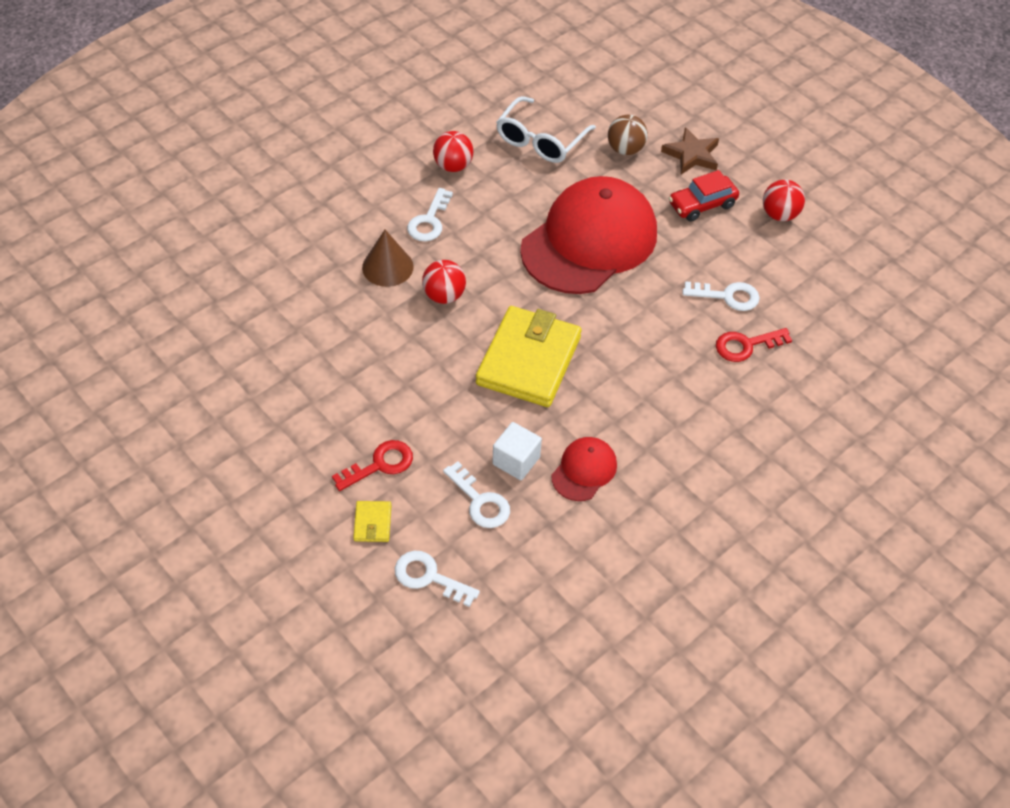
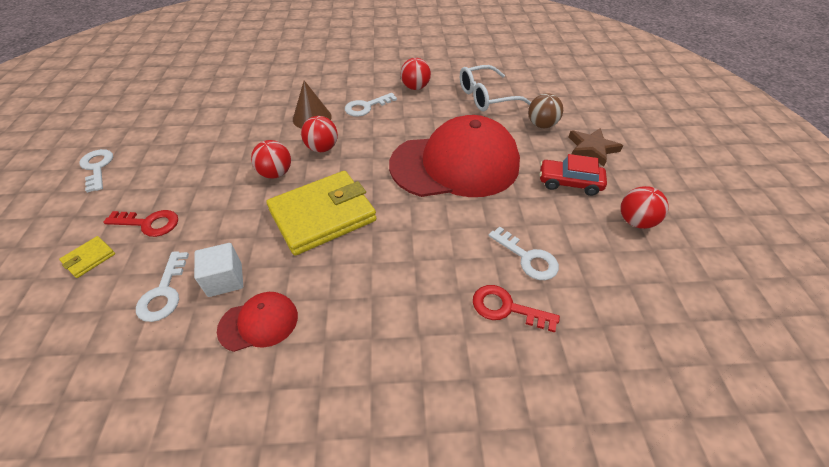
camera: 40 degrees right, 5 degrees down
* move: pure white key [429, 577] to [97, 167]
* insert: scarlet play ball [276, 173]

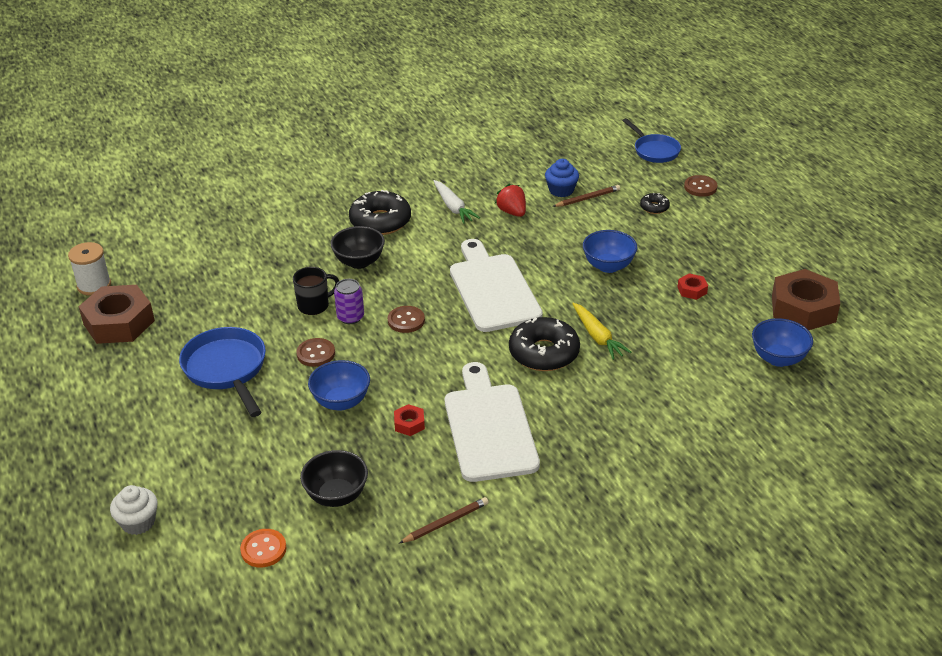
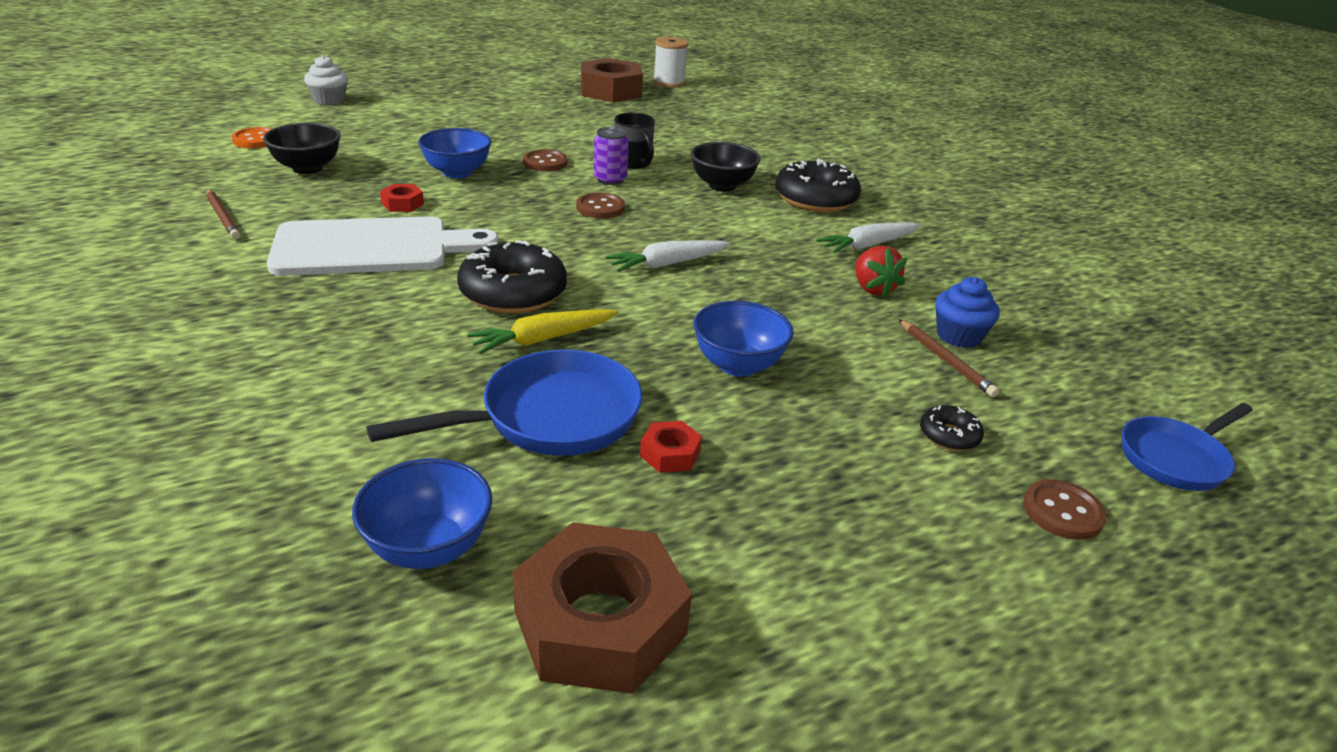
camera: 85 degrees right, 5 degrees down
* move: royal blue pan [227, 369] to [550, 417]
* replace: pure white bread board [493, 289] to pure white toy carrot [667, 264]
* rotate: scarlet toy strawberry [512, 212] = [872, 288] 105 degrees clockwise

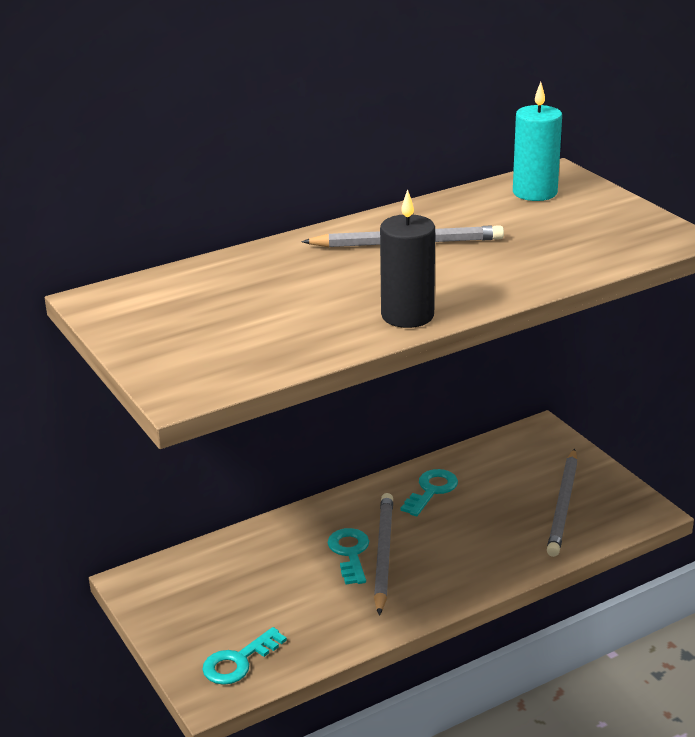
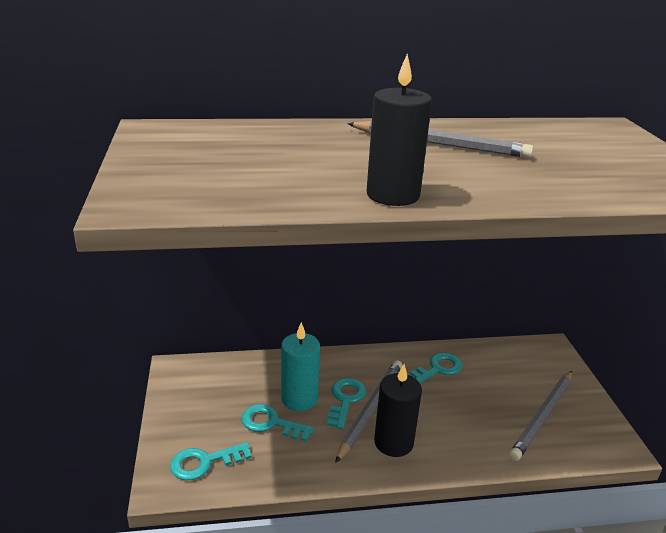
camera: 20 degrees right, 0 degrees up
* insert: teal key [271, 423]
* move: teal wax candle [534, 192] to [299, 398]
* insert: black wax candle [393, 442]

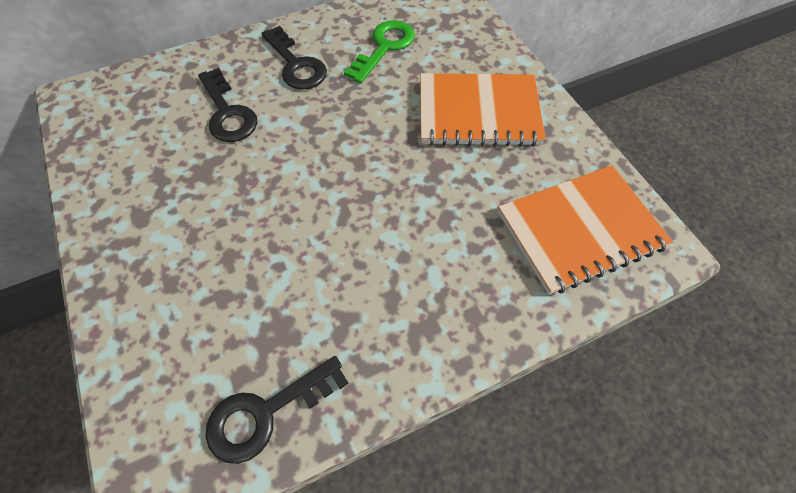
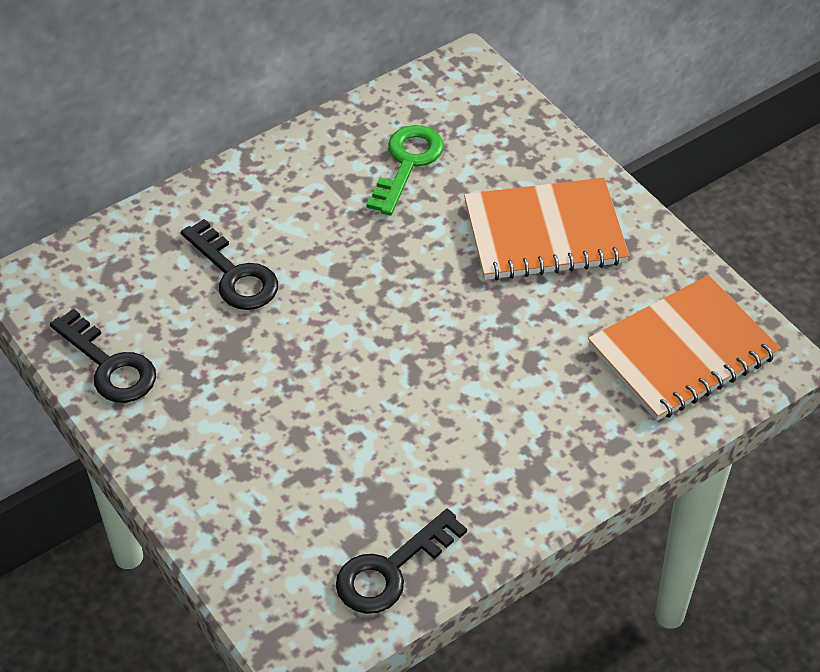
camera: 10 degrees left, 10 degrees down
* move: black key [296, 64] to [109, 365]

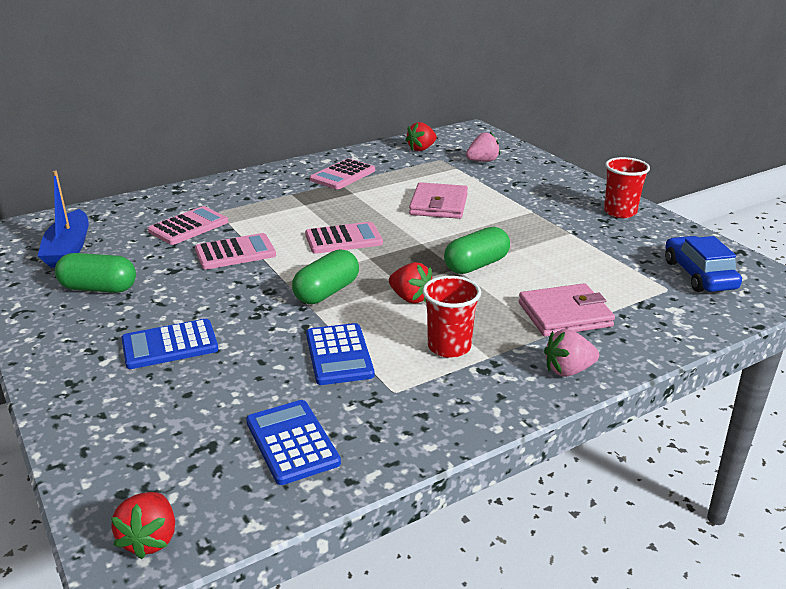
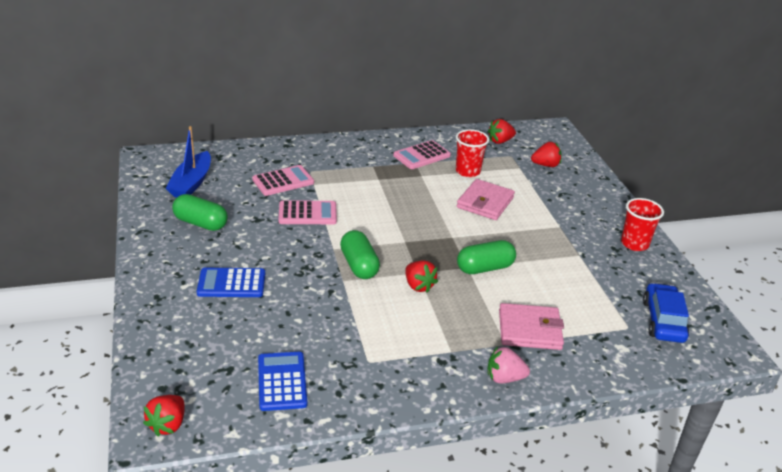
camera: 15 degrees right, 5 degrees up
* rotate: green pill shape [327, 292] = [359, 265] 75 degrees counterclockwise
* move: scarlet cup [449, 347] to [468, 171]
* recolor: rose-pink toy strawberry [482, 161] to scarlet toy strawberry [545, 165]
* delete: rose-pink pocket calculator [343, 239]
* delete: royal blue pocket calculator [339, 355]

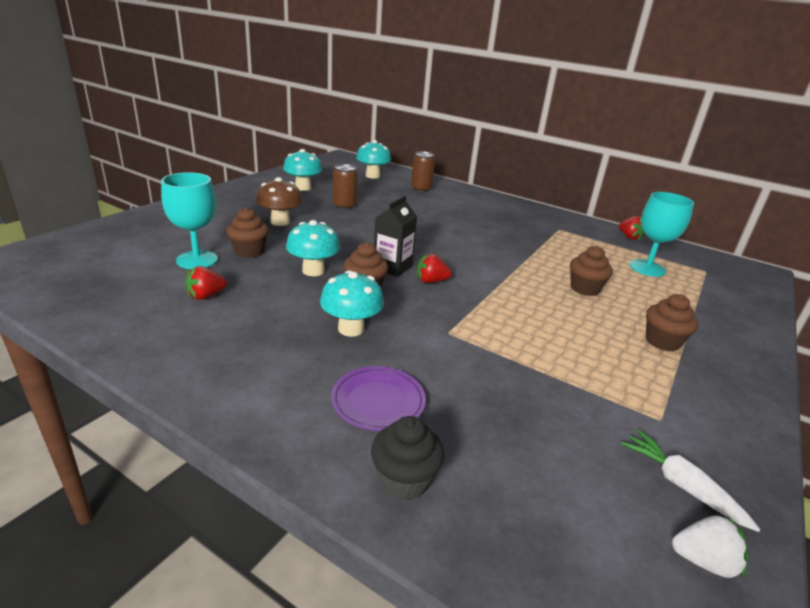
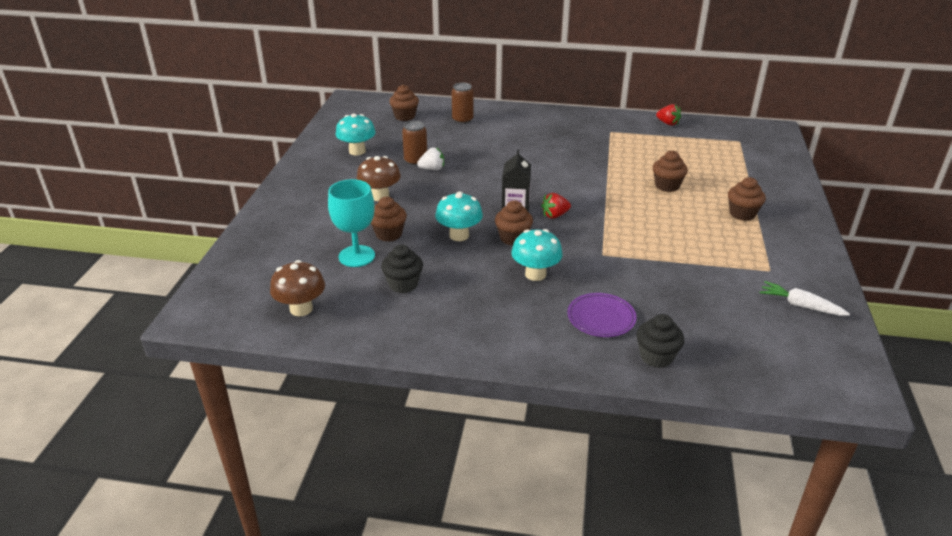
camera: 20 degrees left, 5 degrees up
* insert: russet mushroom [301, 309]
* replace: scarlet toy strawberry [206, 296] to black fairy cake [403, 284]
* replace: teal mushroom [372, 176] to russet fairy cake [405, 116]
* move: pure white toy strawberry [703, 561] to [432, 169]
* delete: teal chalice [647, 268]

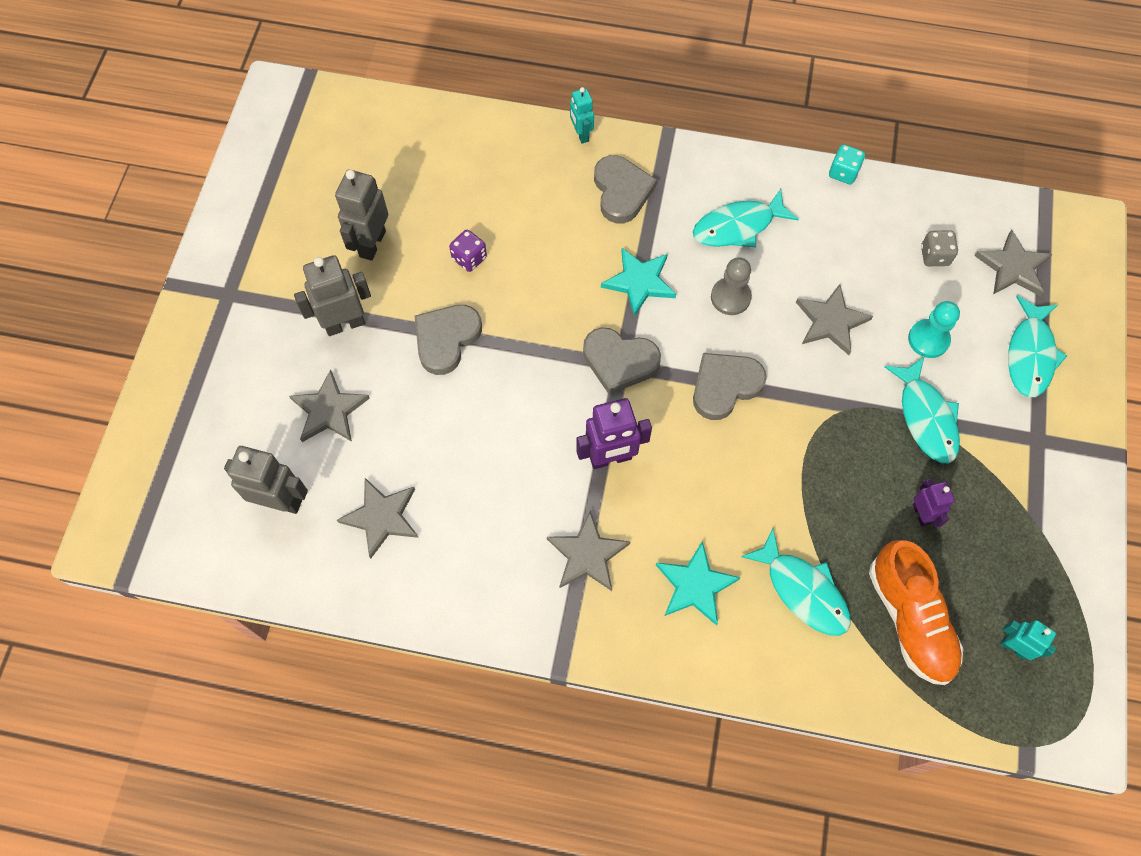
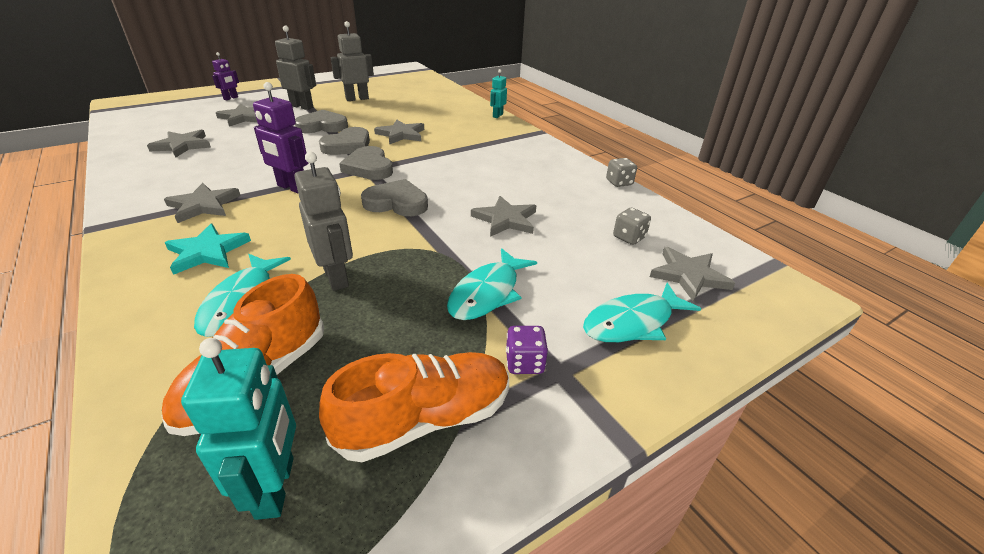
camera: 45 degrees right, 30 degrees down
* resize: teal robot [1013, 647] = [276, 487] x1.67
* move: royal purple robot [921, 514] to [231, 98]
* move: grey robot [281, 501] to [336, 277]
* move: grey heart shape [621, 191] to [348, 146]
* insert: orange lace-up shoe [425, 419]
* insert: grey five-pointed star [401, 134]
* move: royal purple dice [469, 258] to [524, 363]
* recolor: teal dice [843, 173] to grey dice [619, 182]
* delete: teal five-pointed star [639, 282]
* delete: teal toy fish [738, 226]
* delete: grey chess pawn [730, 297]
* delete: teal chess pawn [928, 339]

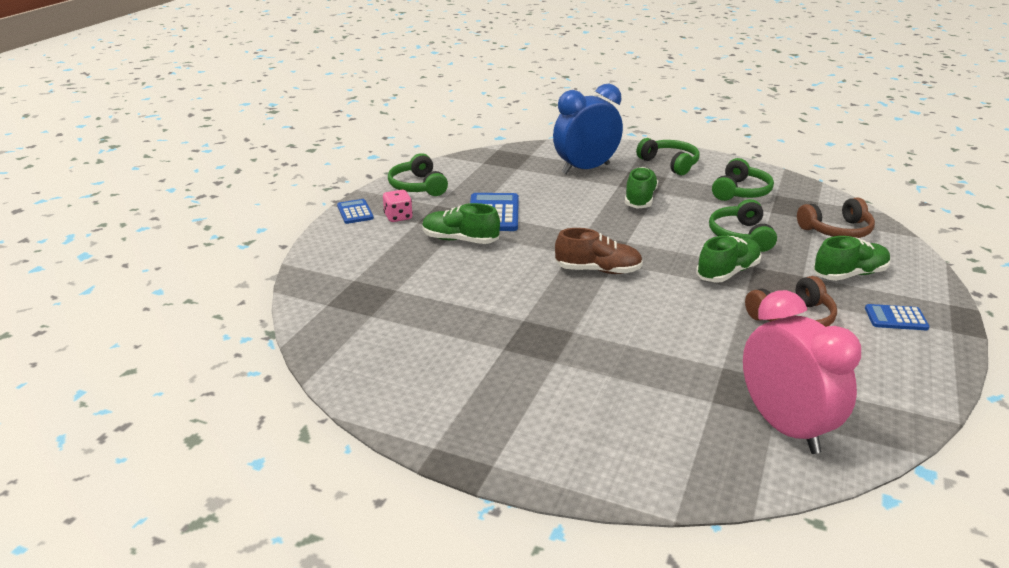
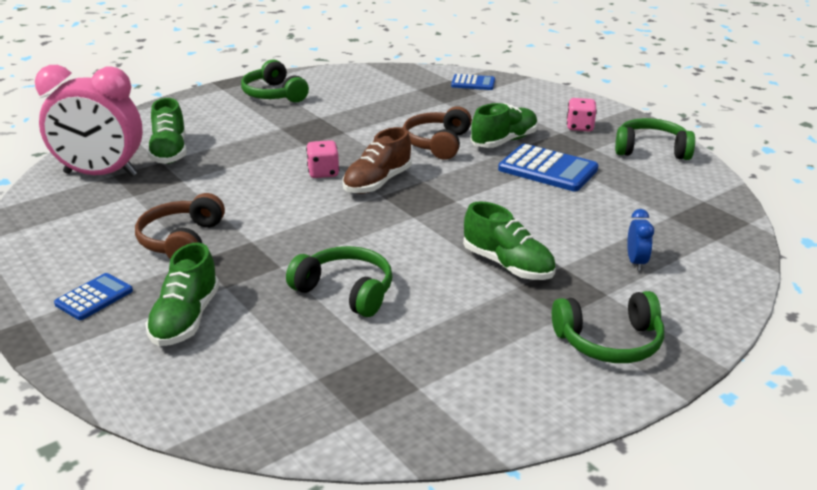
camera: 120 degrees right, 0 degrees up
* move: green lace-up shoe [727, 272] to [169, 152]
* move: green over-ear headphones [740, 192] to [274, 94]
* insert: rose-pink dice [323, 173]
* move: russet over-ear headphones [836, 230] to [437, 143]
* move: royal blue pocket calculator [355, 212] to [473, 83]
* resize: royal blue alarm clock [585, 169] = [636, 262] x0.40

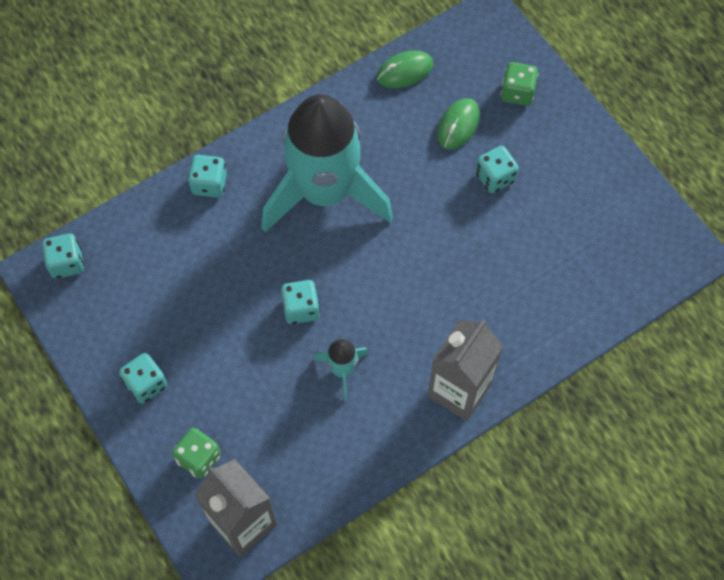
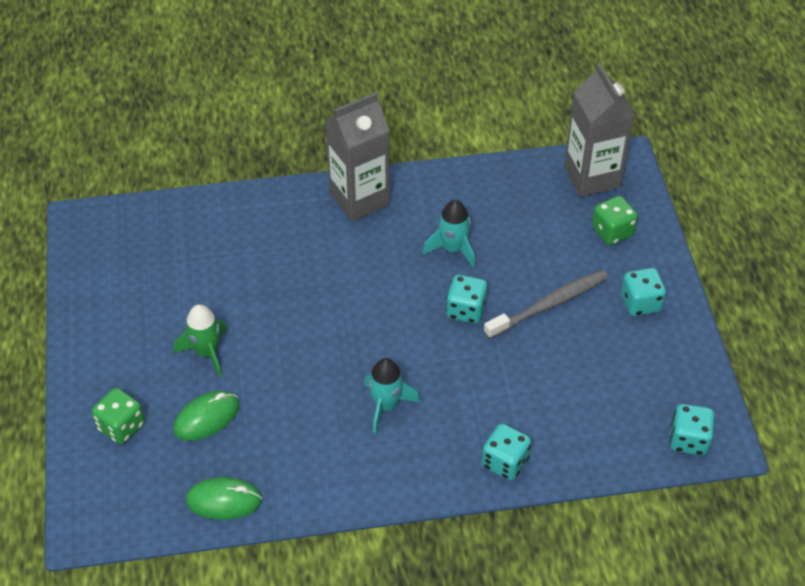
camera: 155 degrees left, 15 degrees down
* replace: teal dice [495, 177] to green toy rocket [207, 352]
* resize: teal toy rocket [325, 192] = [386, 406] x0.40
* insert: grey dental brush [549, 305]

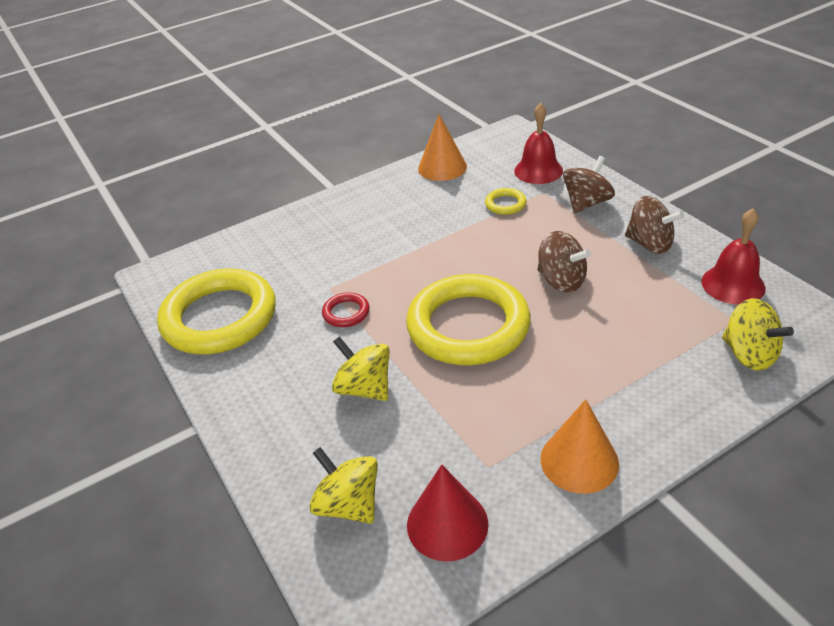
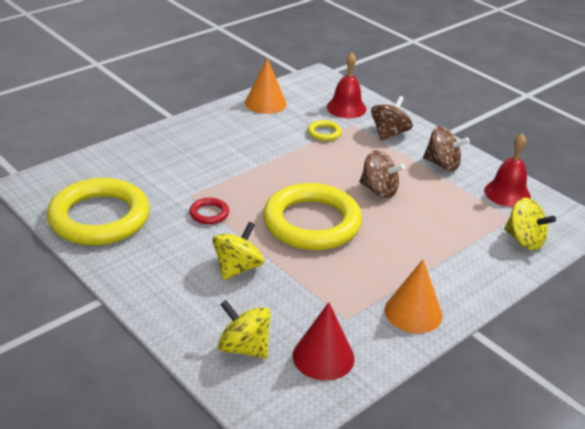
camera: 15 degrees left, 5 degrees down
* rotate: bright yellow whirligig [364, 388] = [238, 268] 90 degrees clockwise

